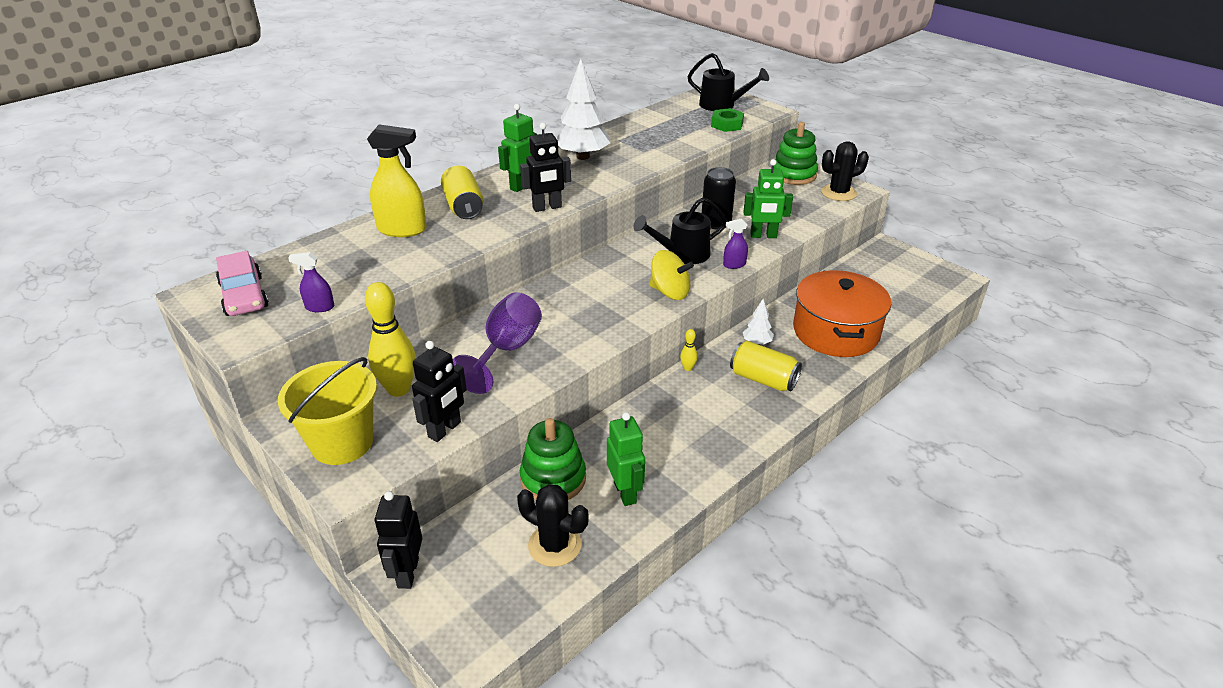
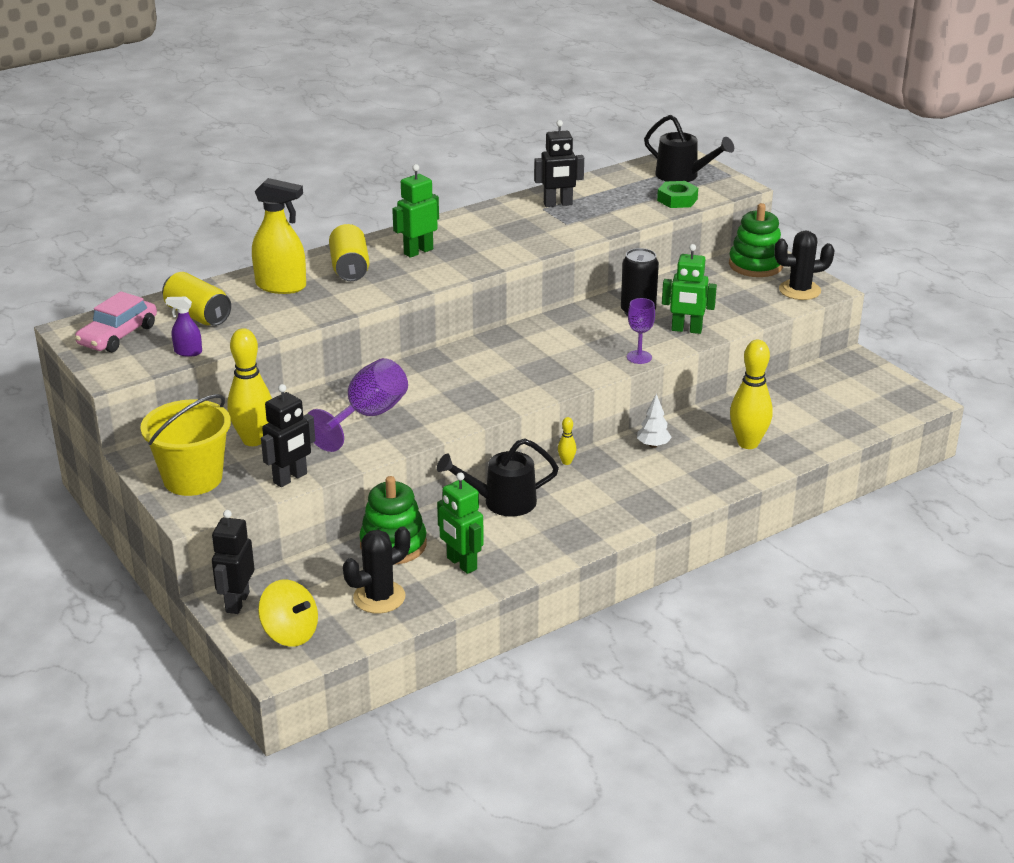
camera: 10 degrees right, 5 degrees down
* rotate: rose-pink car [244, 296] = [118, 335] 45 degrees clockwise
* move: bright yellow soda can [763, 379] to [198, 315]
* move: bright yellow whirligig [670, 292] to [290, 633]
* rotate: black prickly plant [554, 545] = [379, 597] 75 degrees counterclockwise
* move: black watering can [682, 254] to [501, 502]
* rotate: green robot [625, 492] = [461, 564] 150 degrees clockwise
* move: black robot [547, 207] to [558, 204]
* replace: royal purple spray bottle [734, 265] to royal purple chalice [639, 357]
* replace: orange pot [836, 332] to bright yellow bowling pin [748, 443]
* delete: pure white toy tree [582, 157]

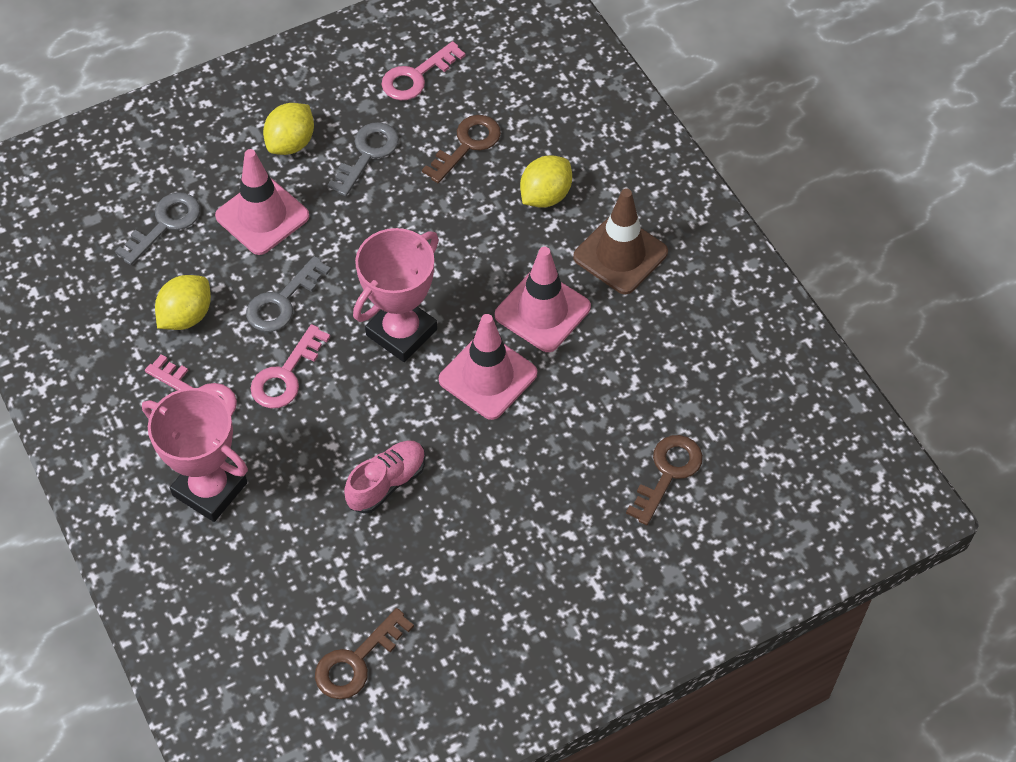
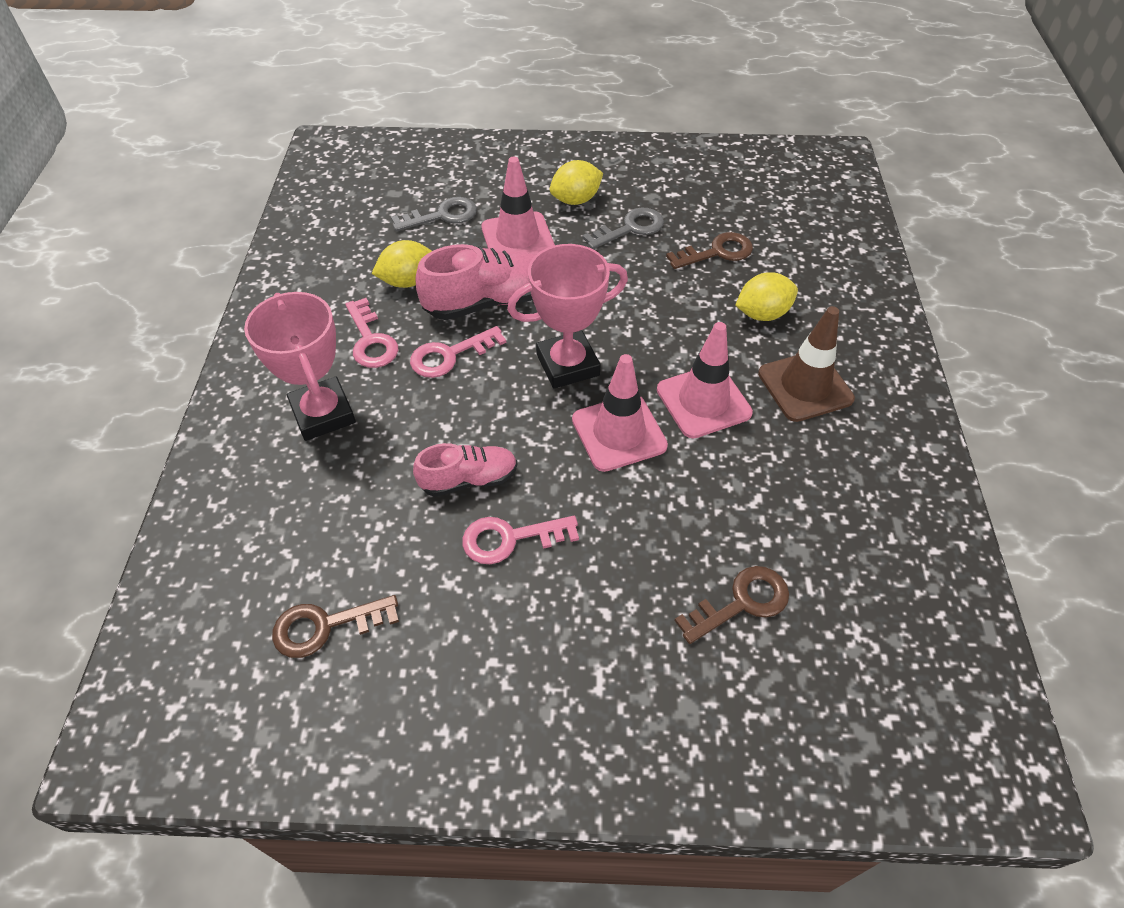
camera: 30 degrees right, 5 degrees down
* replace: grey key [282, 301] to rose-pink lace-up shoe [488, 301]
* move: rose-pink key [416, 76] to [510, 539]

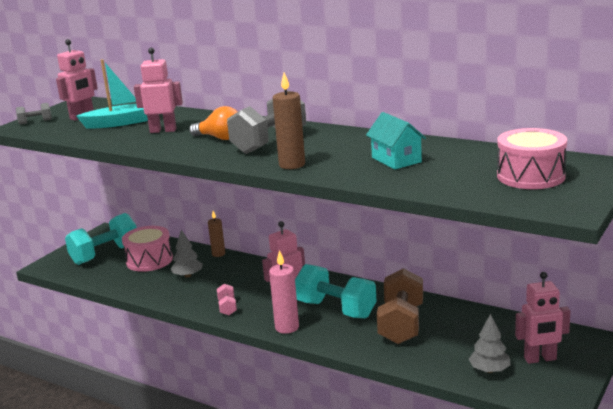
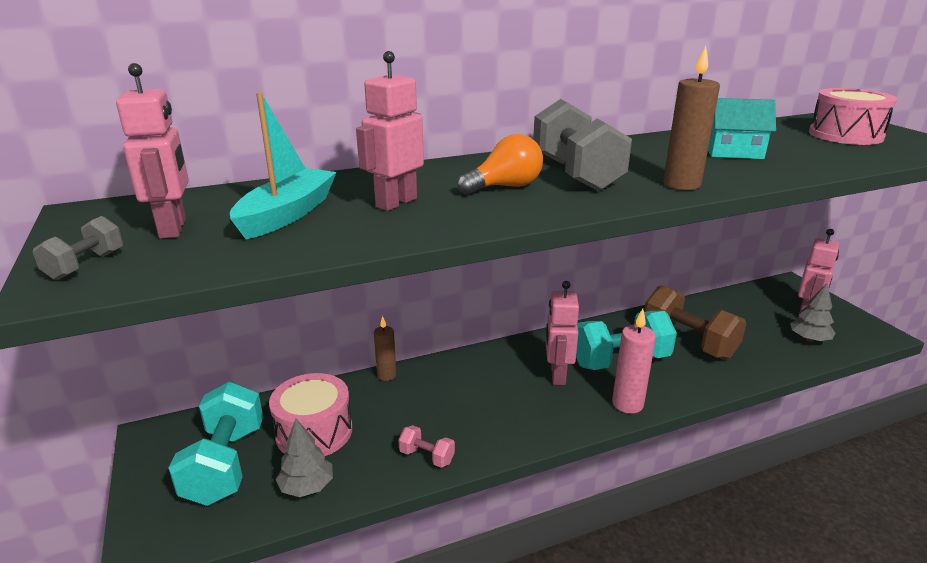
camera: 55 degrees left, 5 degrees up
* move: grey toy tree [188, 275] to [307, 487]
* move: rose-pink free weight [227, 307] to [426, 457]

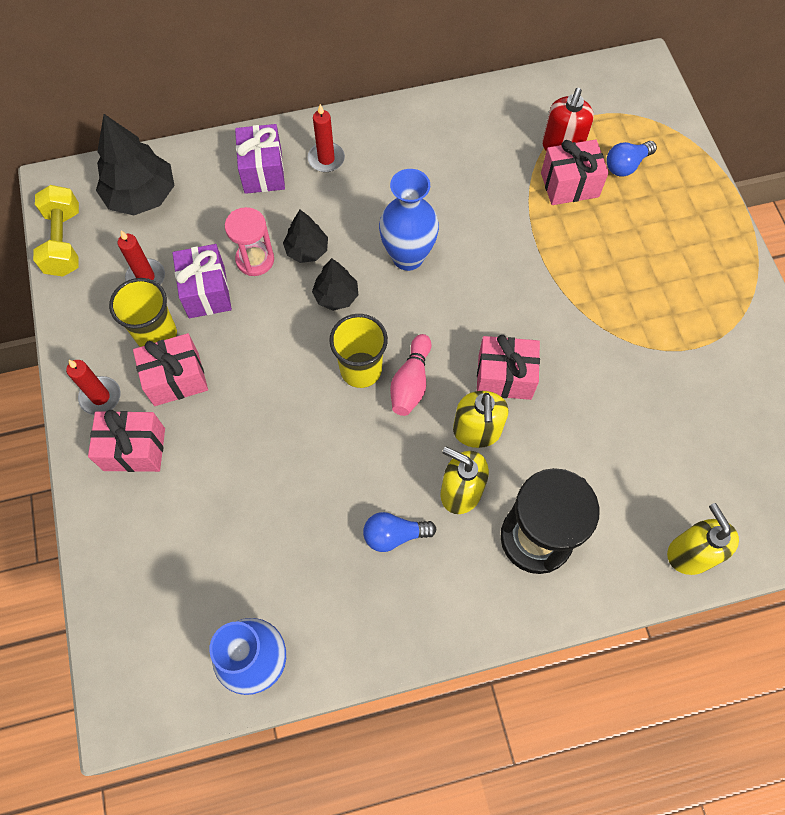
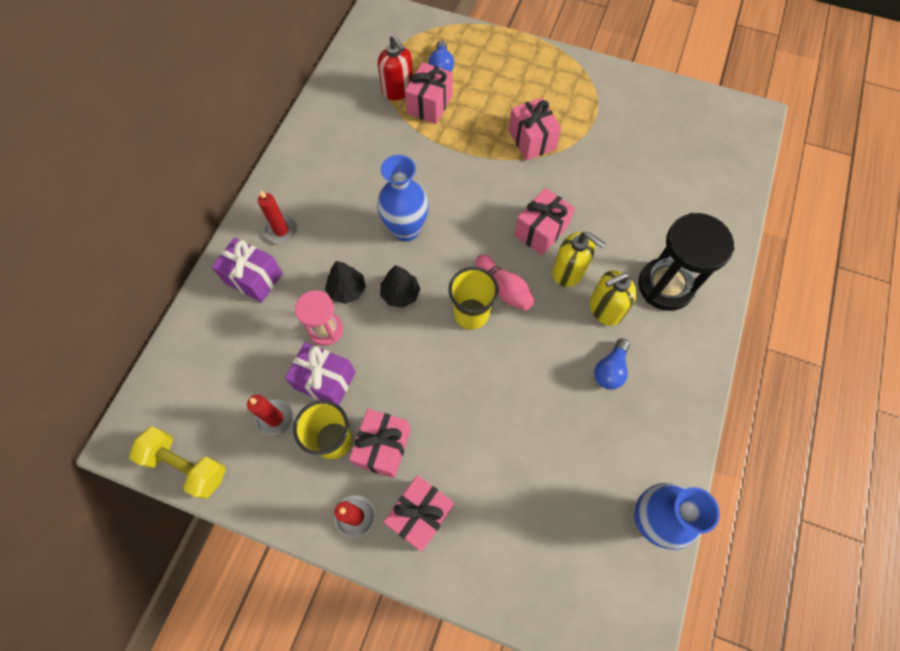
camera: 55 degrees left, 0 degrees up
* insert: rose-pink present [531, 140]
* delete: black toy tree [141, 195]
* delete: bright yellow soap dispenser [690, 553]

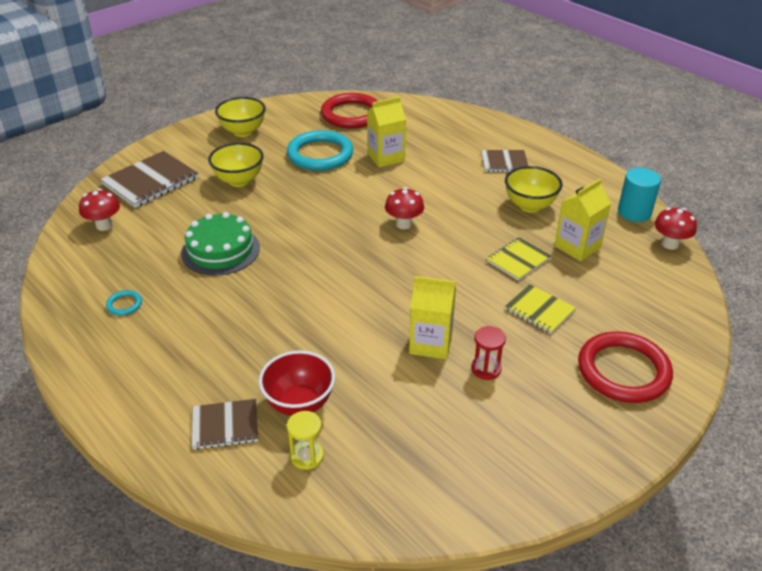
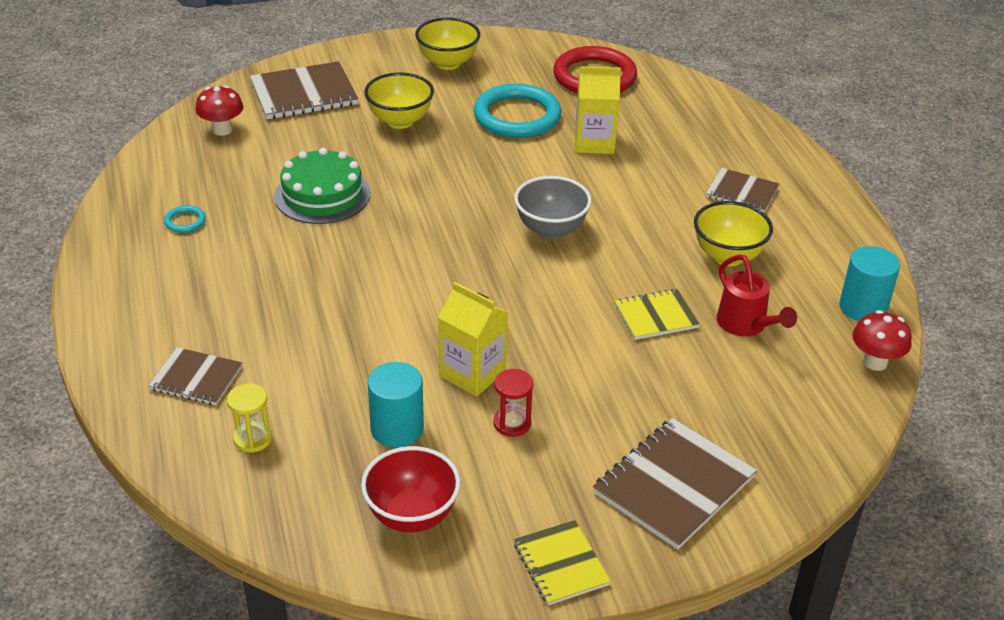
camera: 25 degrees right, 0 degrees up
* move: scarlet serving bowl [299, 403] to [412, 516]
* insert: teal cylinder shape [397, 429]
* replace: scarlet mushroom [404, 224] to grey serving bowl [551, 230]
* move: bright yellow notepad [539, 310] to [561, 564]
* replace: scarlet torus [623, 371] to russet notepad [674, 485]
* replace: bright yellow carton [577, 247] to scarlet watering can [745, 325]

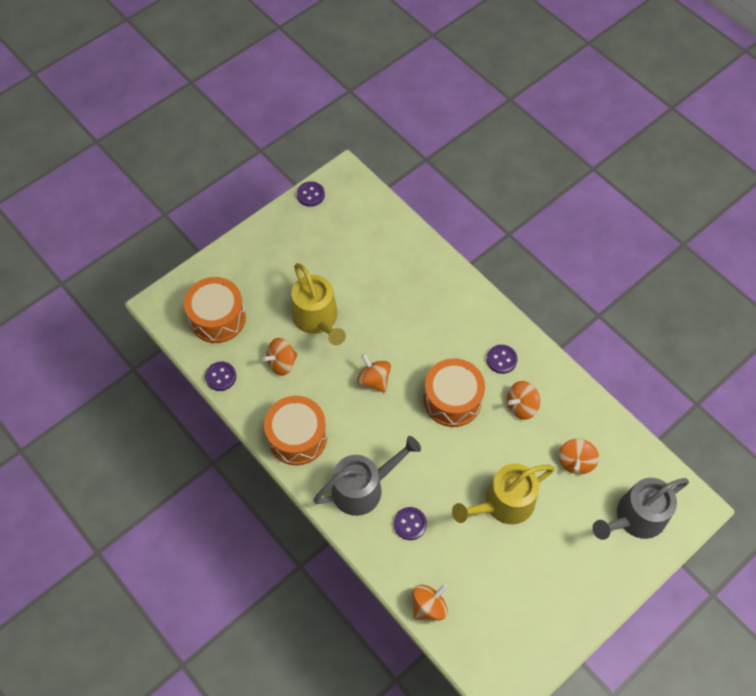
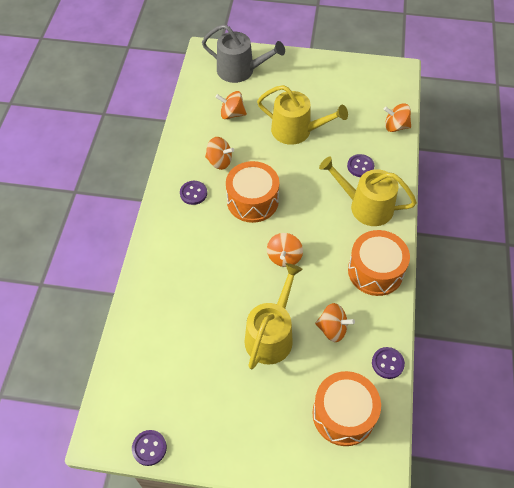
camera: 130 degrees left, 5 degrees down
* rotate: orange whirligig [575, 461] = [232, 114] 150 degrees counterclockwise
* recolor: grey watering can [363, 488] to bright yellow watering can [366, 206]

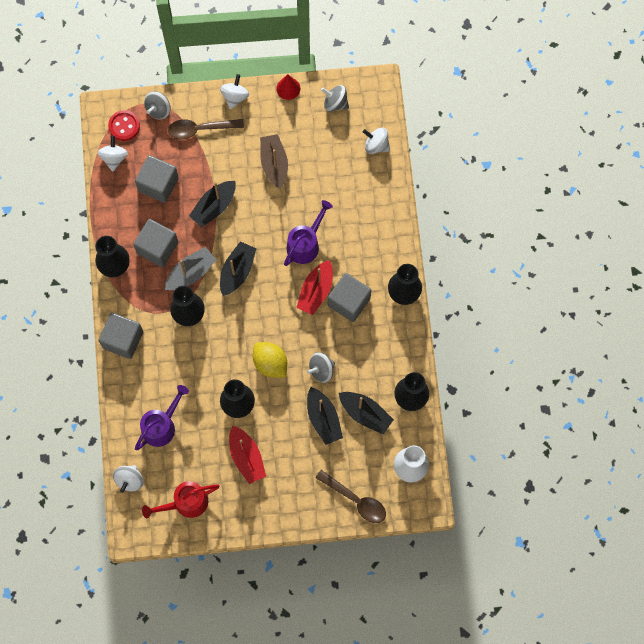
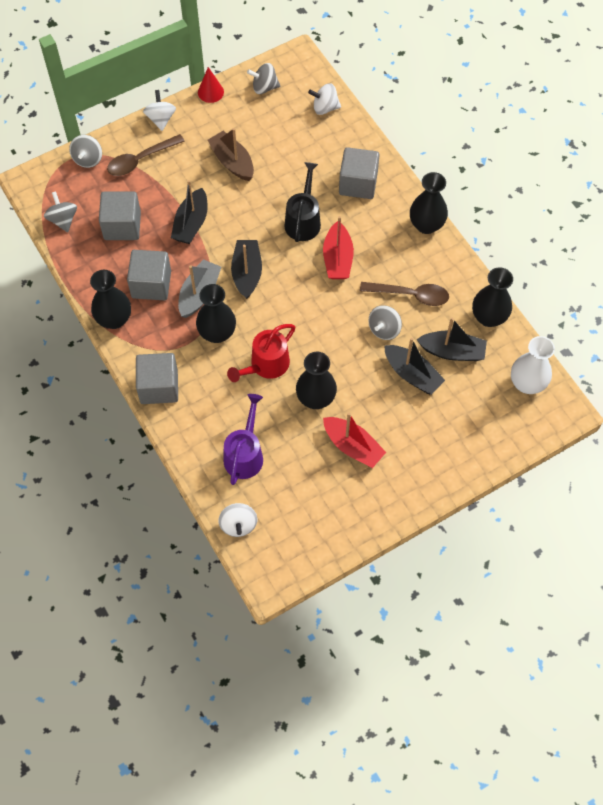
camera: 25 degrees left, 10 degrees down
* recolor: pure white whirligig [114, 158] to grey whirligig [63, 220]
* move: scarlet watering can [186, 503] to [266, 365]
* recolor: royal purple watering can [305, 244] to black watering can [303, 220]
* move: grey cube [349, 302] to [358, 183]
* move: russet tablespoon [355, 500] to [410, 295]
* delete: scarlet shirt button [124, 126]
* delete: bright yellow lemon [270, 363]

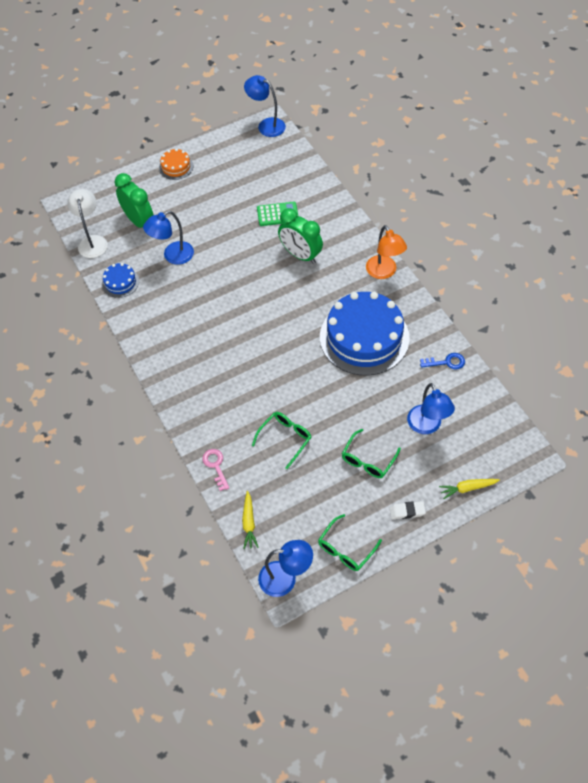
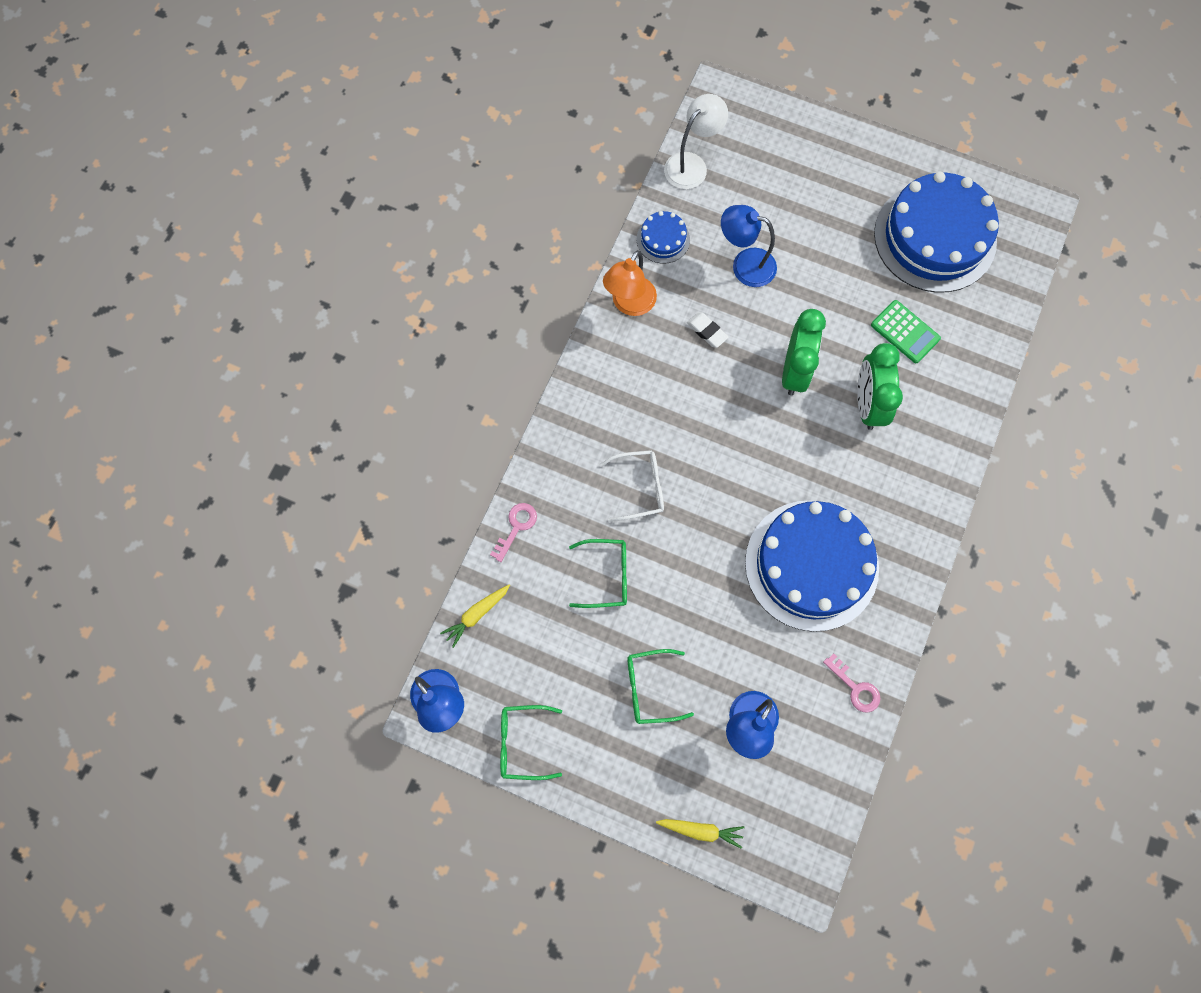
camera: 50 degrees right, 15 degrees up
* insert: pure white glasses [639, 487]
* move: orange desk lamp [384, 272] to [629, 304]
* rotate: bright yellow toy carrot [467, 488] = [701, 830] 150 degrees clockwise
* move: pure white eraser [407, 511] to [707, 331]
* move: green alarm clock [139, 221] to [795, 371]
* recolor: royal blue key [446, 362] to rose-pink key [855, 688]
* insert: royal blue cake [935, 237]
* delete: orange cake [176, 167]
* delete: royal blue desk lamp [266, 125]

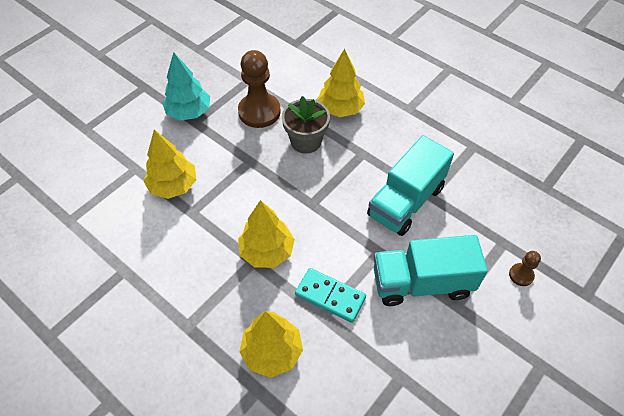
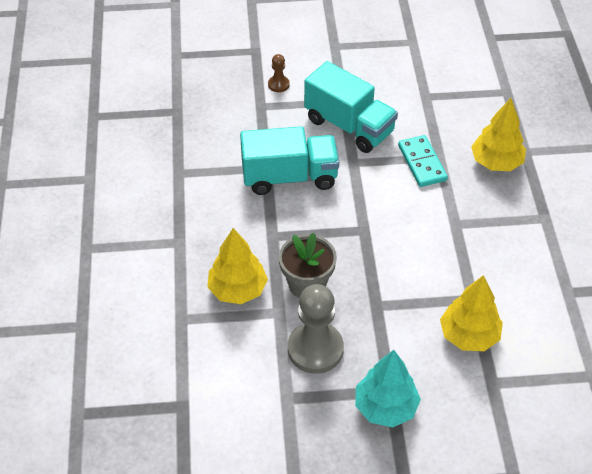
camera: 135 degrees left, 5 degrees down
* recolor: russet chess pawn [259, 112] to grey chess pawn [315, 349]
* delete: bright yellow toy tree [267, 251]

